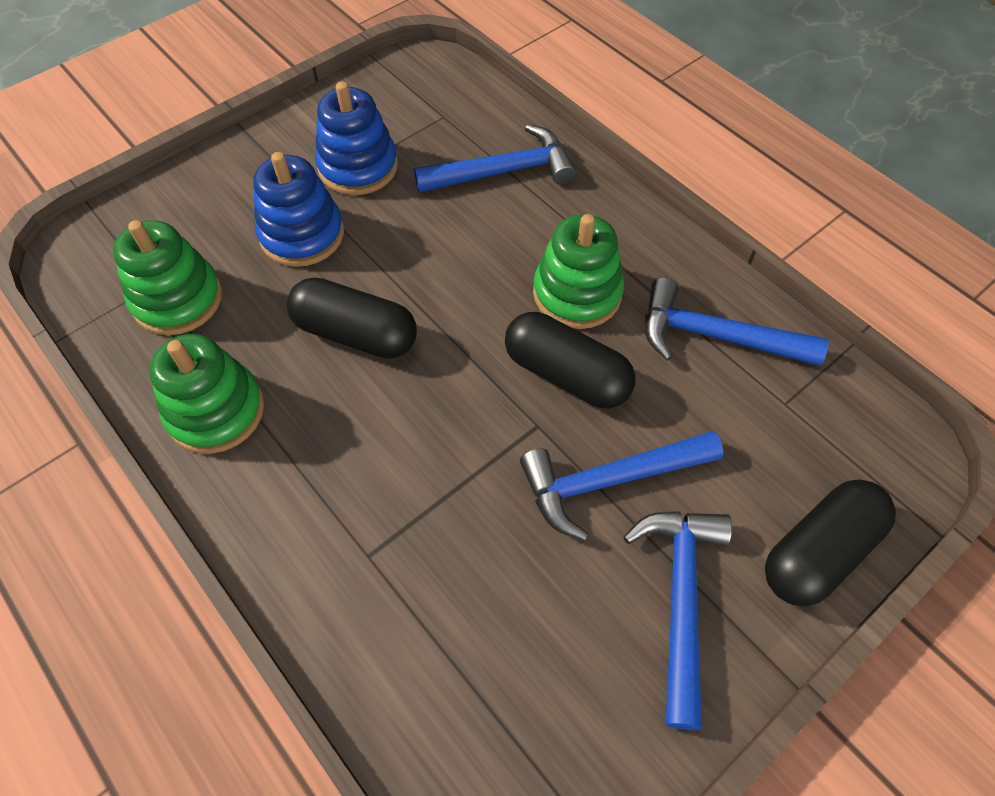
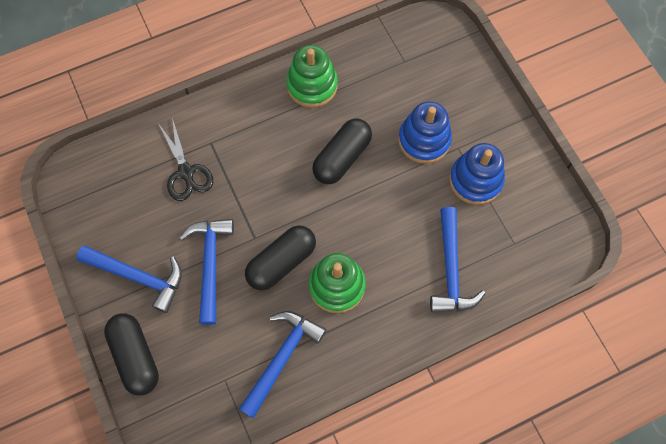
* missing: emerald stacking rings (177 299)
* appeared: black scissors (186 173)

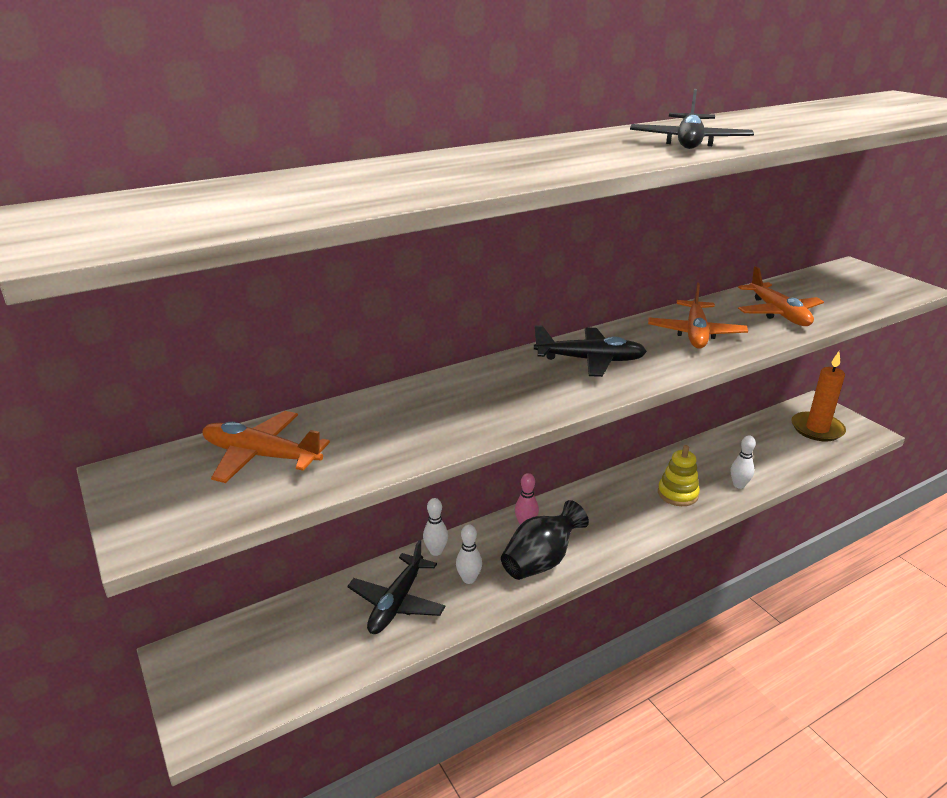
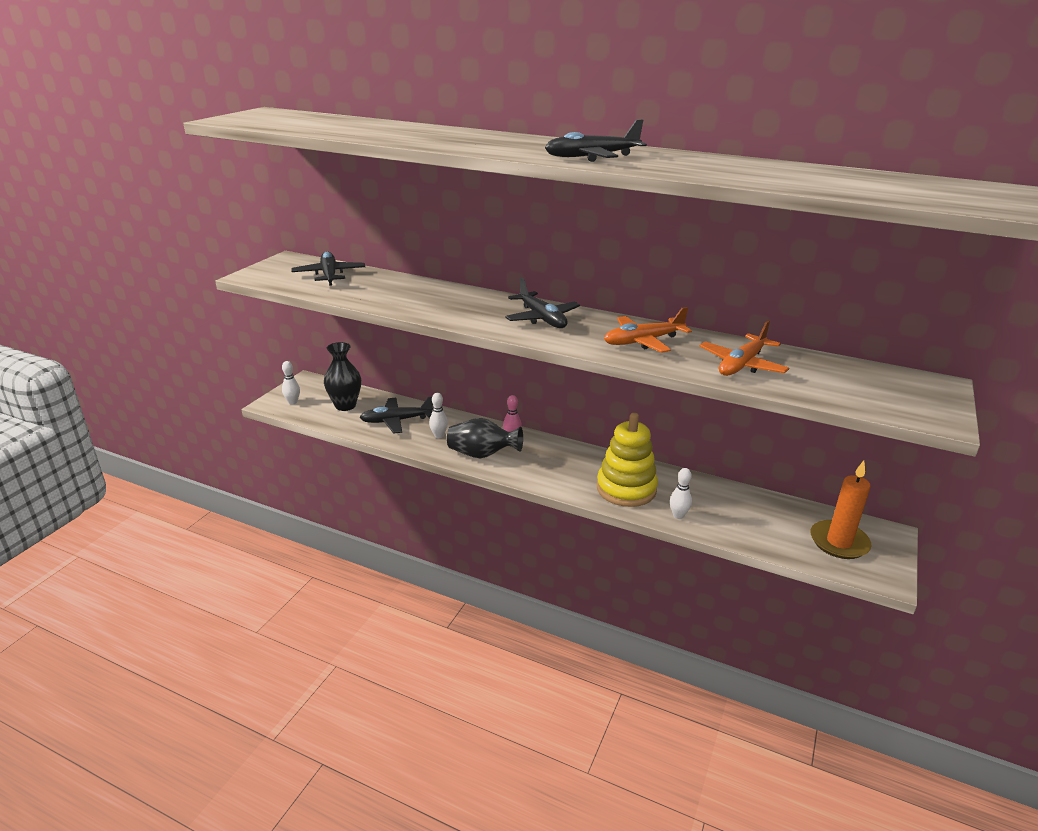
* colour: bright orange toy plane (261 456) to black toy plane (329 275)
* relocated: white skittle (436 551) to (293 402)
* size: golden stacking rings (677 494) = (626 489) x1.65
* appeared: black flower vase (345 405)

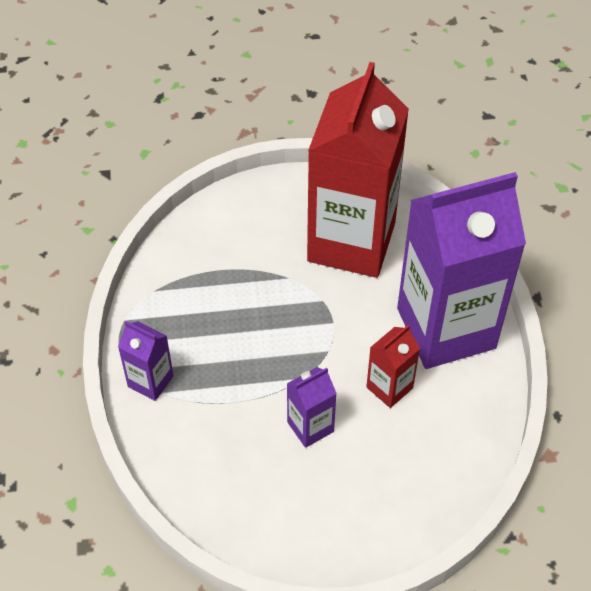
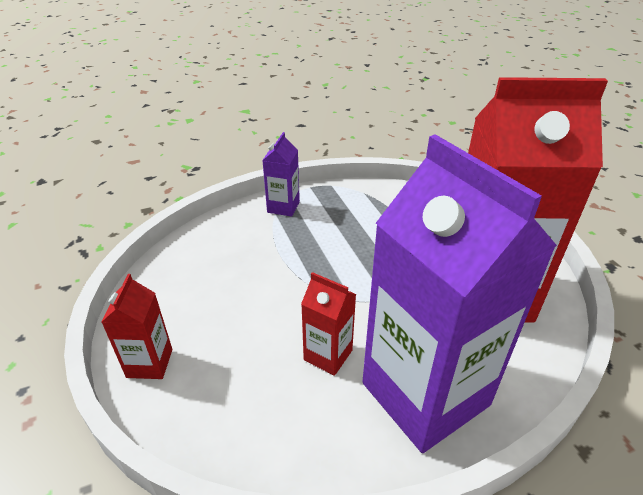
* missing: purple juice carton (310 427)
* appeared: crimson juice carton (149 363)

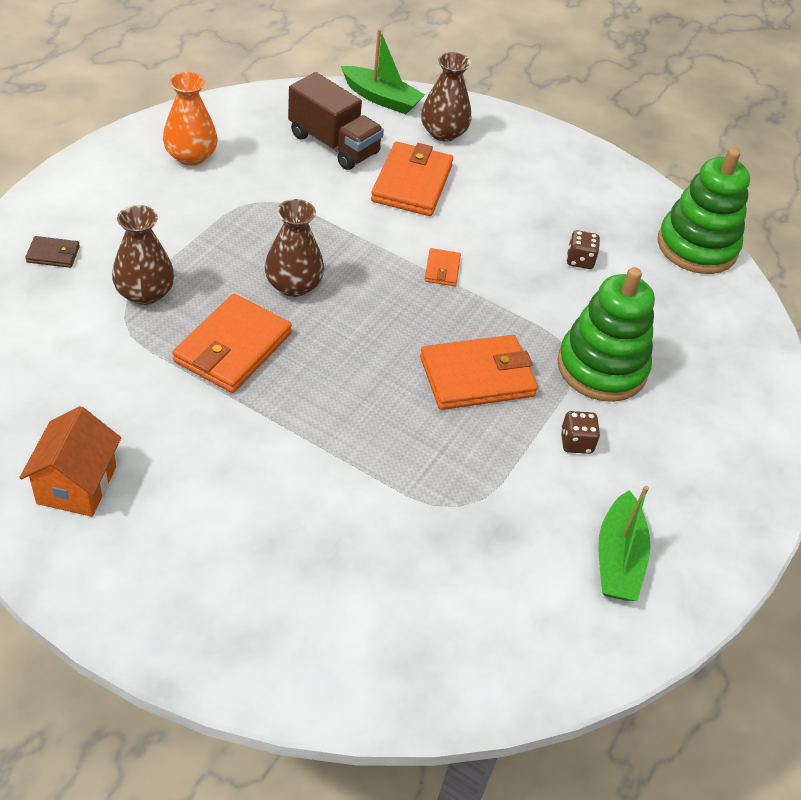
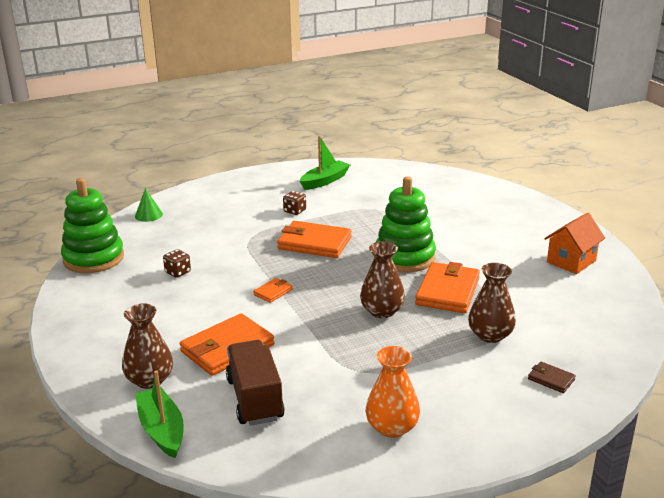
* spun: bright orange wallet (233 347) = (448 291) 45 degrees counterclockwise
* relocated: emerald stacking rings (601 368) to (404 257)
* appeared: emerald cone shape (148 215)

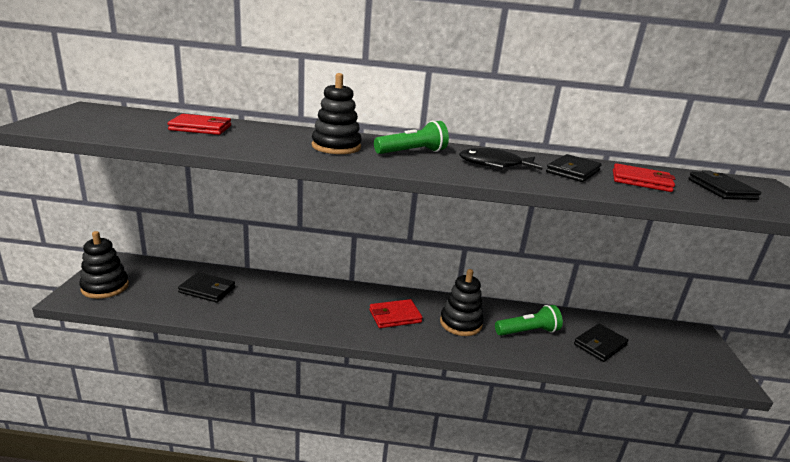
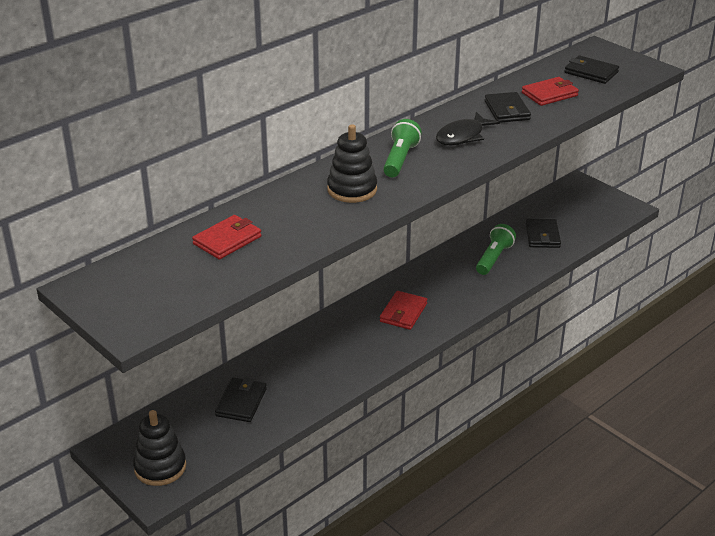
* spun: black wallet (207 290) = (241 402) 45 degrees counterclockwise
* missing: black stacking rings (460 323)

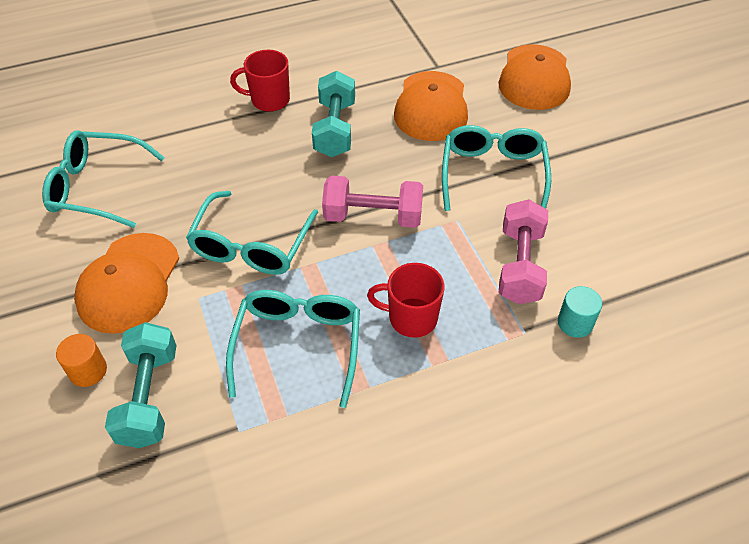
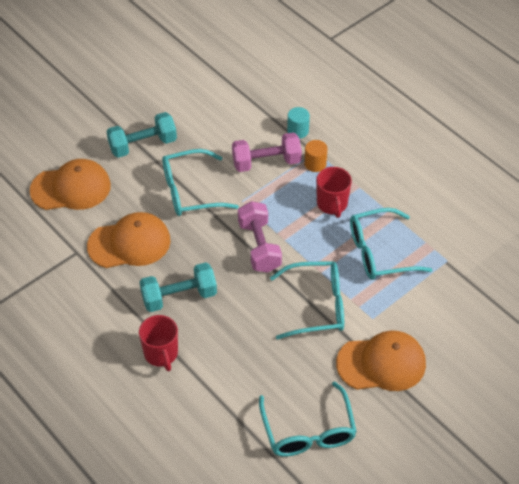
* relocated: bright orange solid cylinder (88 371) to (315 164)
* relocated: teal free weight (149 397) to (143 145)

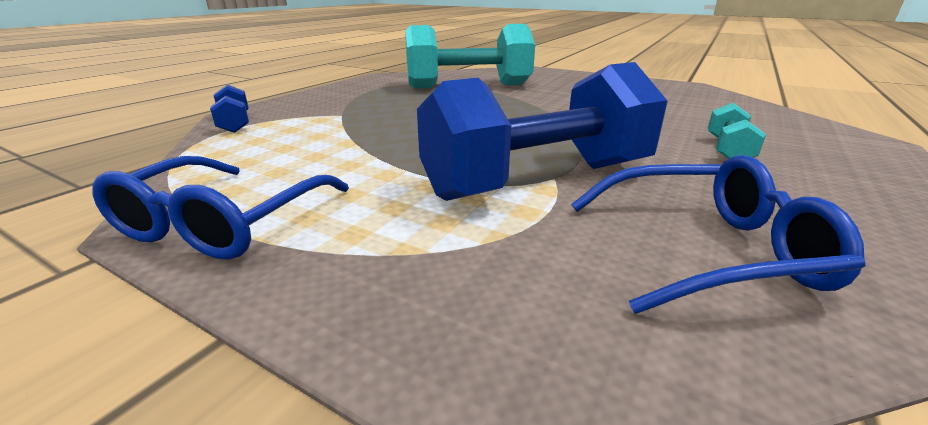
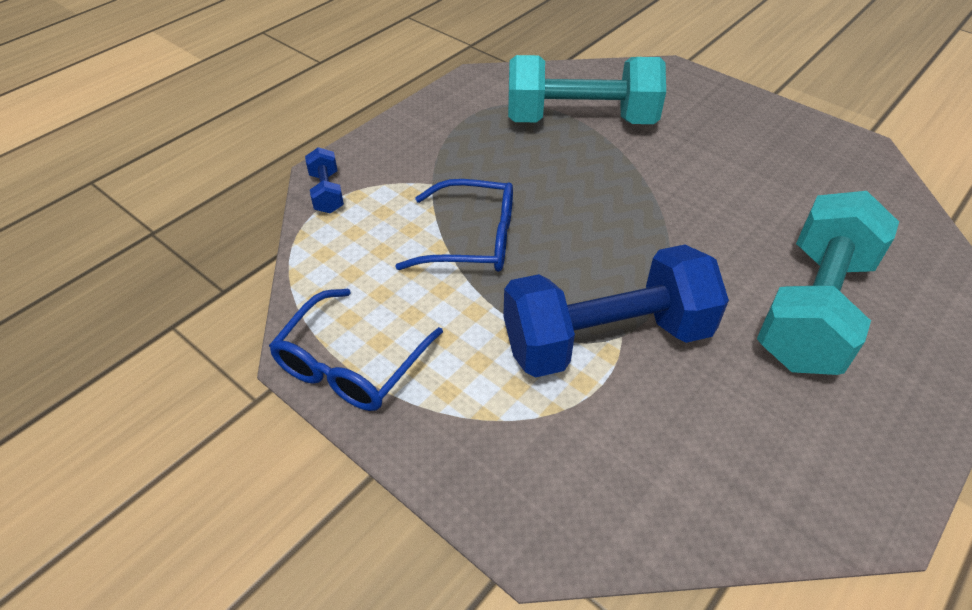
* relocated: royal blue eyeglasses (708 250) to (473 239)
* size: teal free weight (728 150) = (813 309) x2.35

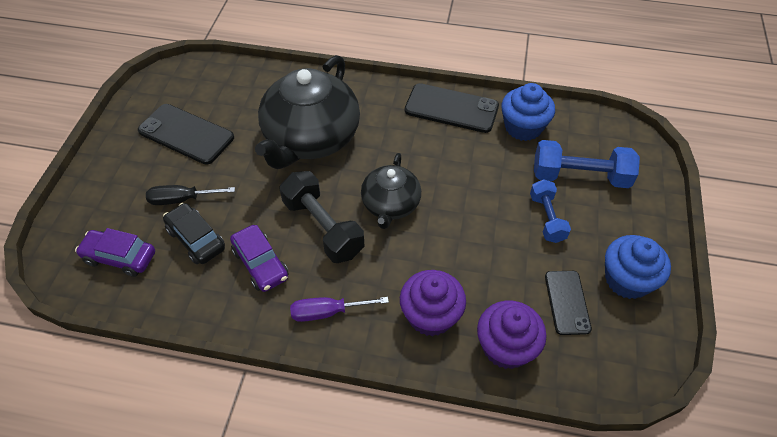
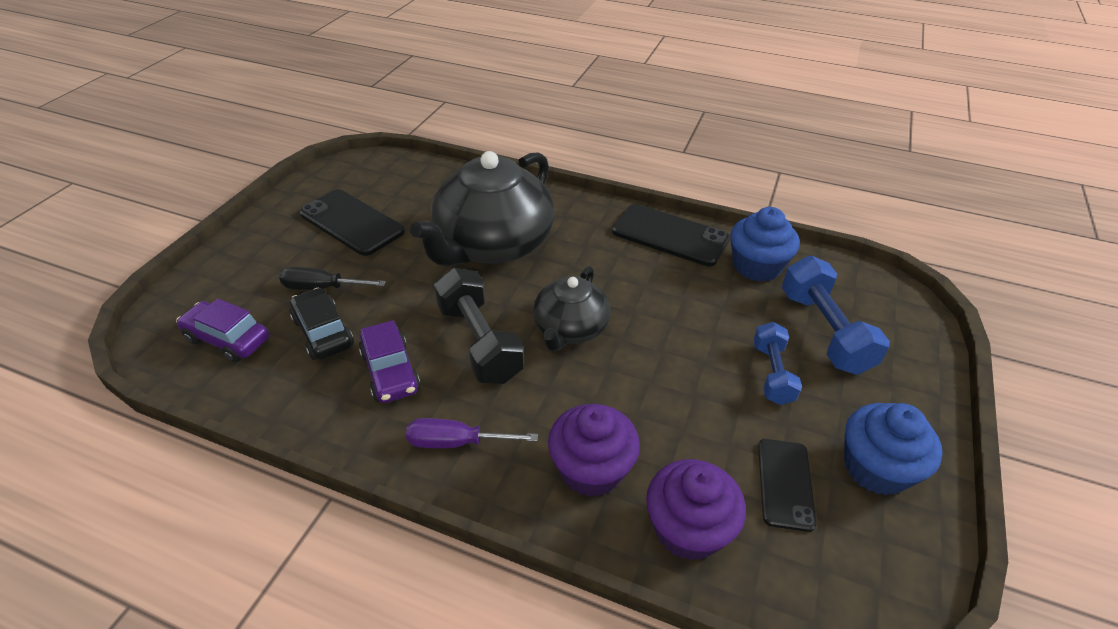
* spun: royal blue free weight (580 177) = (824 331) 60 degrees clockwise

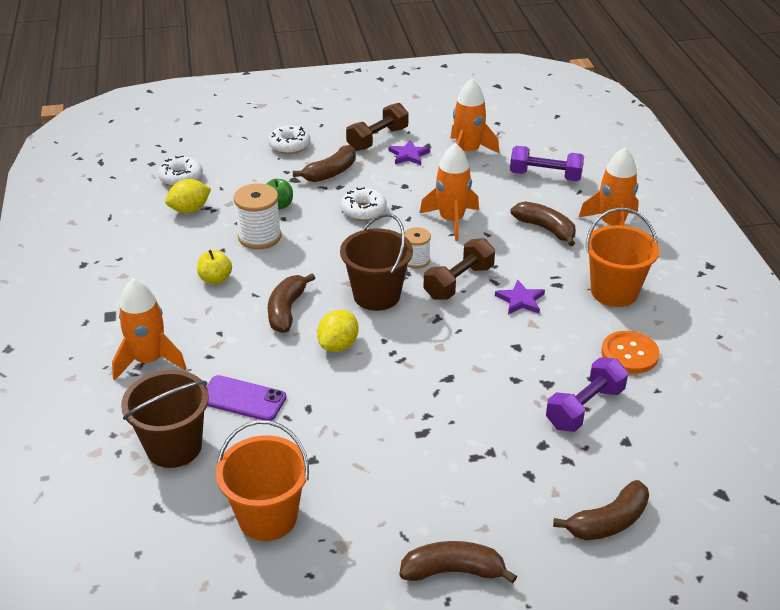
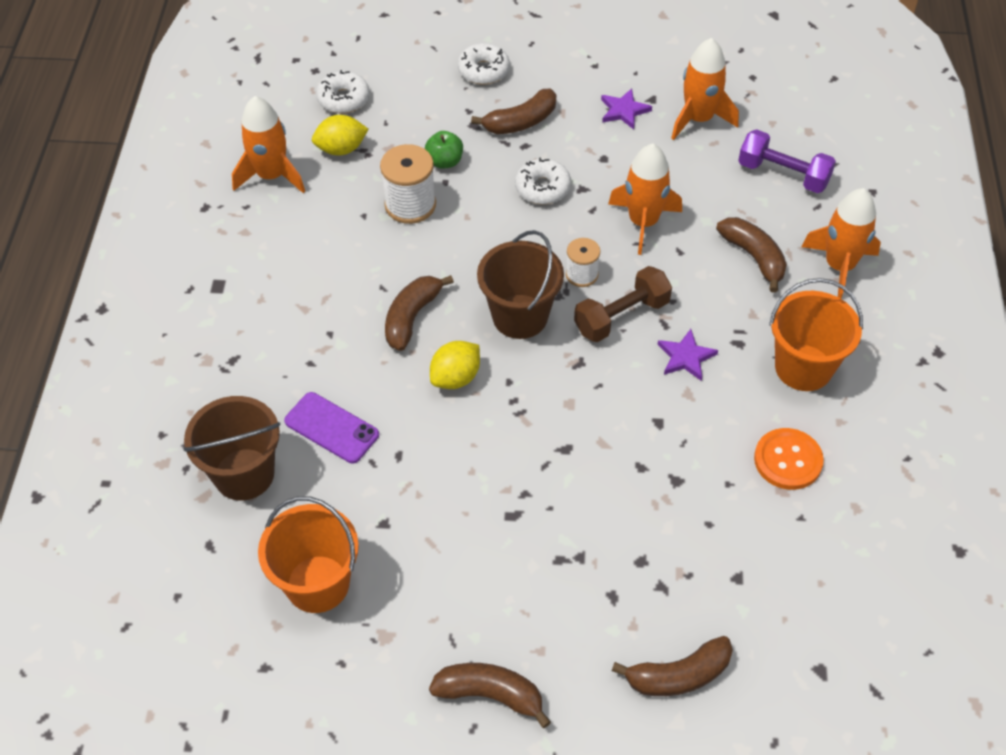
* relocated: bright orange toy rocket (149 360) to (272 176)
* missing: golden apple fruit (215 279)
* missing: brown free weight (377 139)
* missing: purple free weight (584 408)

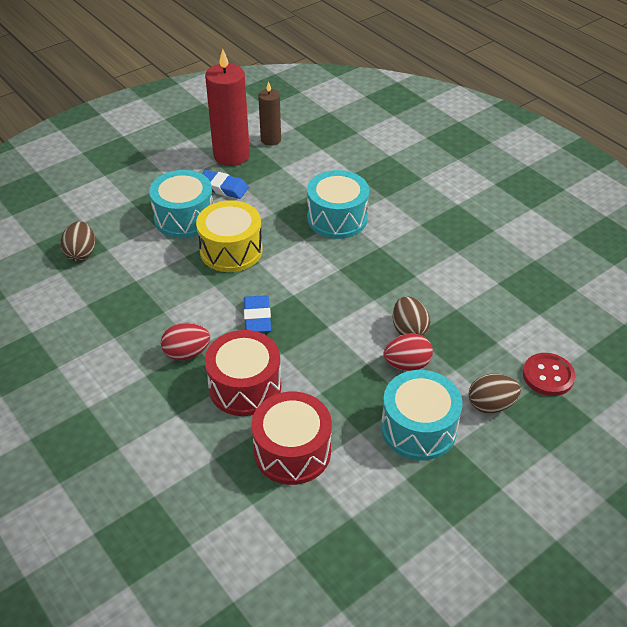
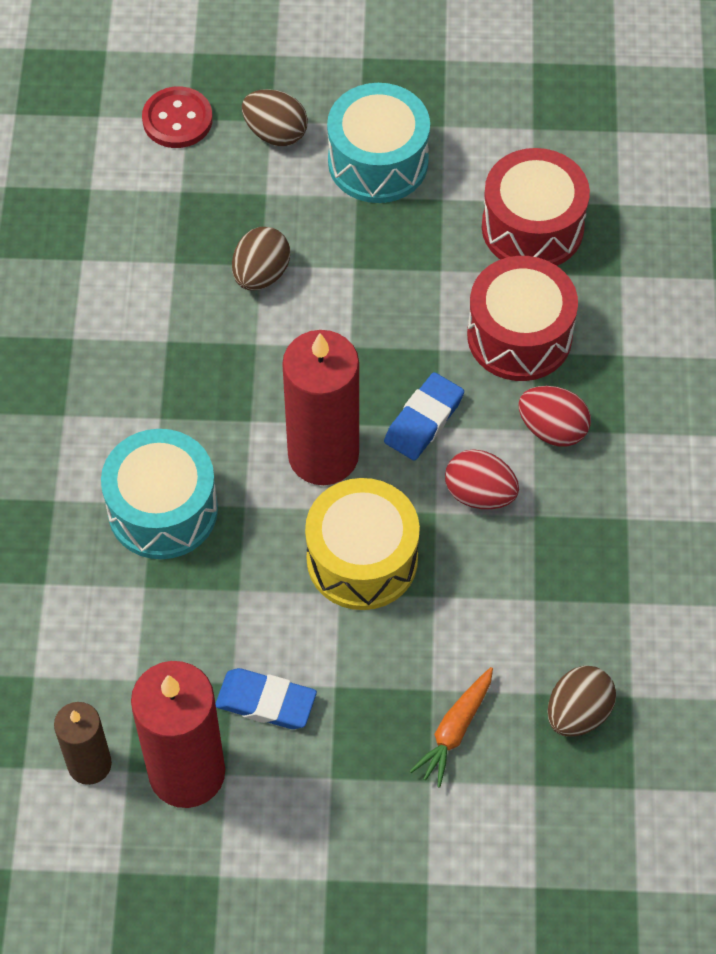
* missing: teal snare drum (184 218)
* spun: royal blue gum eraser (223 187) = (266 702) 45 degrees counterclockwise
* relocated: crimson egg shape (407 364) to (479 494)
* appeared: crimson wax candle (323 455)
* appeared: bright orange carrot (454 730)

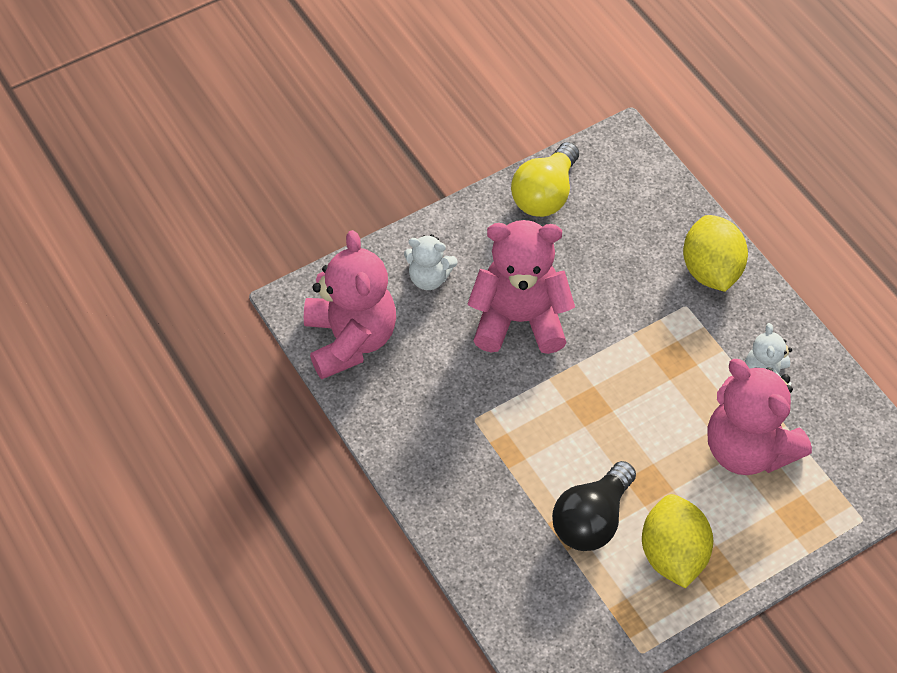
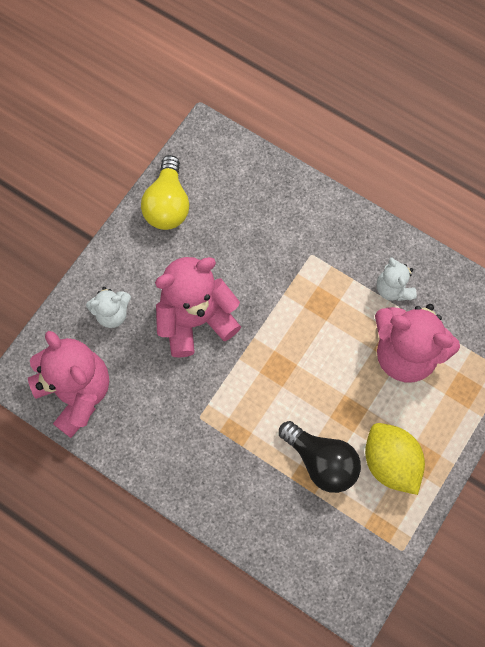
* spun: black lightbulb (592 520) = (321 461) 60 degrees counterclockwise
* missing: golden toy lemon (711 270)

